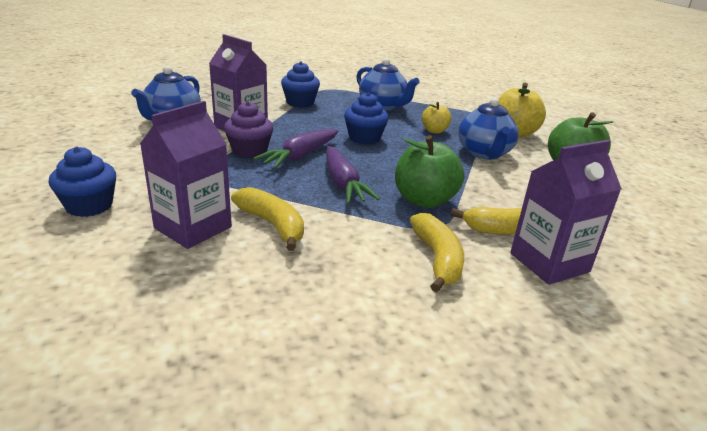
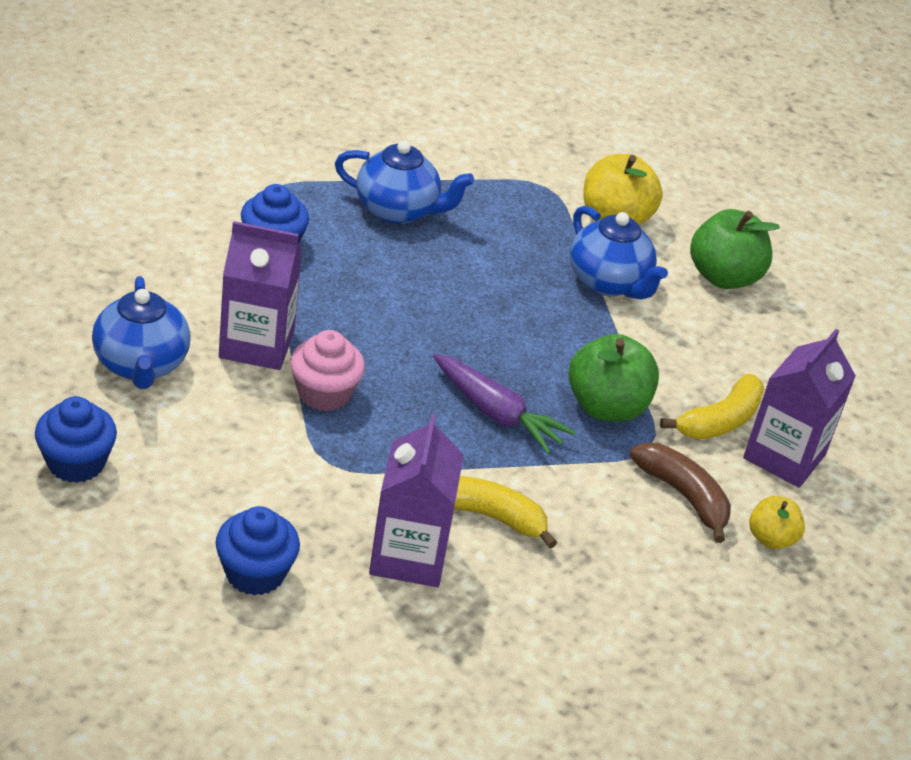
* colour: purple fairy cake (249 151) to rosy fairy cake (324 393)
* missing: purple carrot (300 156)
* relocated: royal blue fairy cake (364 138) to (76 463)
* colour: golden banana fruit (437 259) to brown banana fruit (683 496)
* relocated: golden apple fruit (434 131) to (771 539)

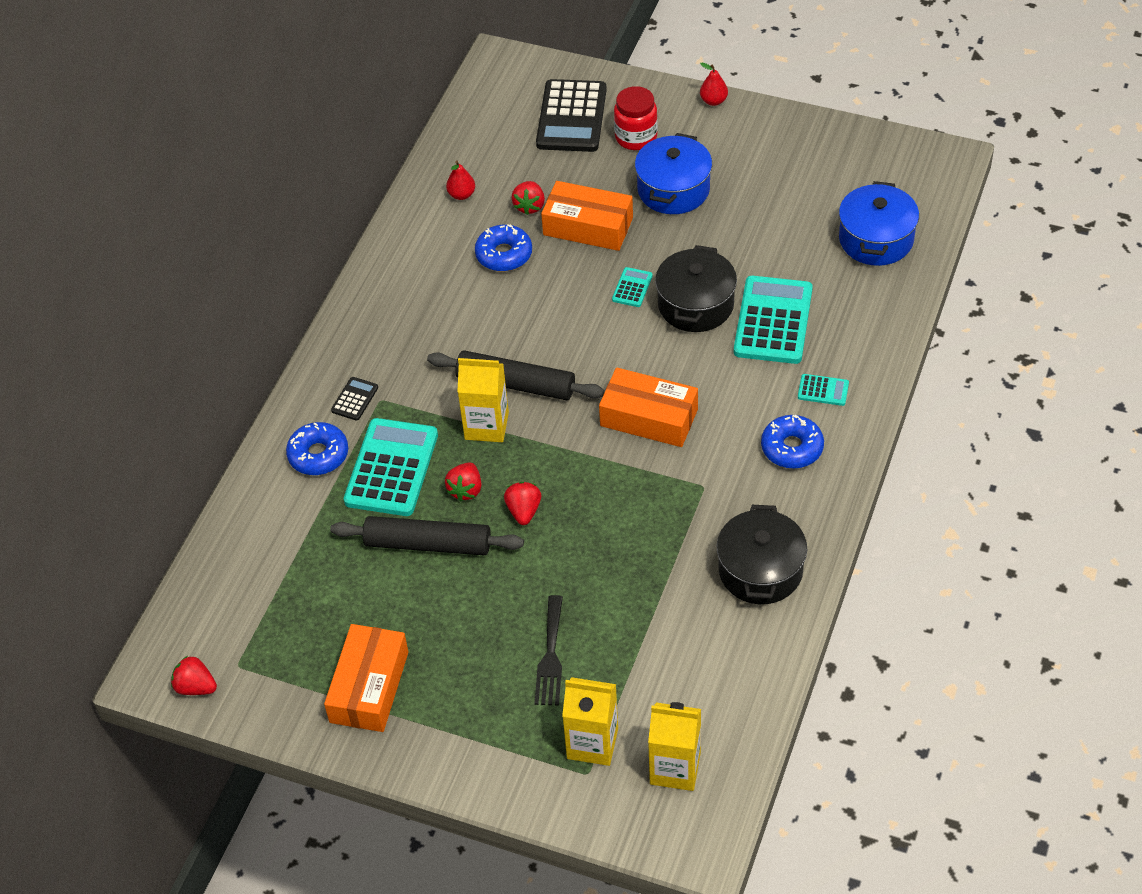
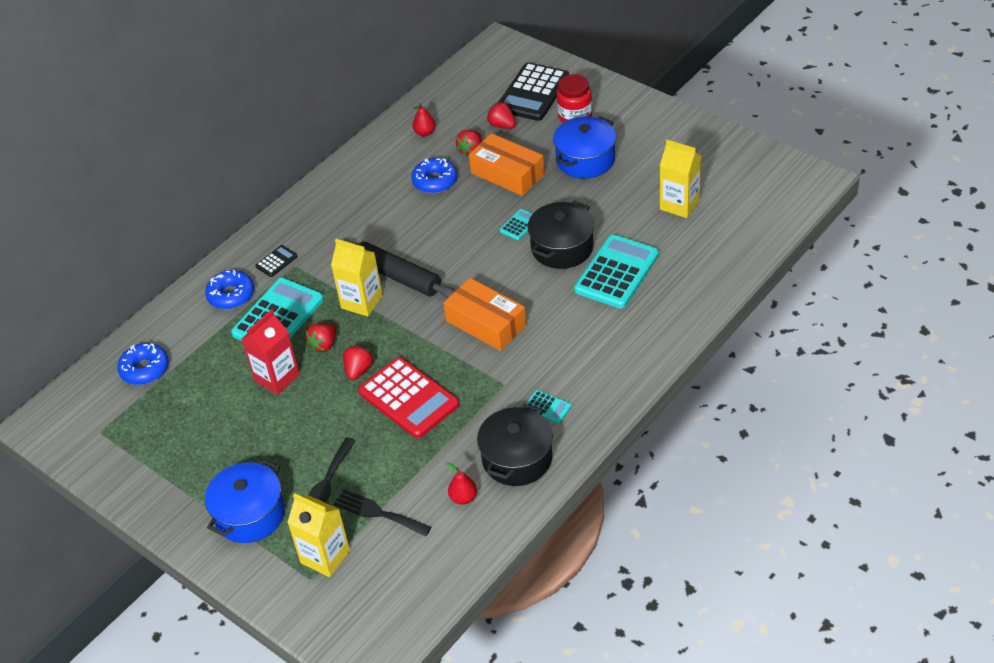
* relocated: crimson berry (196 687) to (502 125)
* missing: bright orange parcel (369 687)
* exchanged: black pastry roller (428 544) to crimson juice carton (277 378)
* relocated: golden juice carton (675 768) to (679 204)
* relocated: crimson pear fruit (713 101) to (463 498)
* relocated: royal blue glazed donut (792 448) to (145 369)
* relocated: teal pocket calculator (823 390) to (547 407)
* relocated: royal blue pot (876 239) to (250 514)
* appeared: black dinner fork (378 513)
* appeared: crimson pocket calculator (408 398)

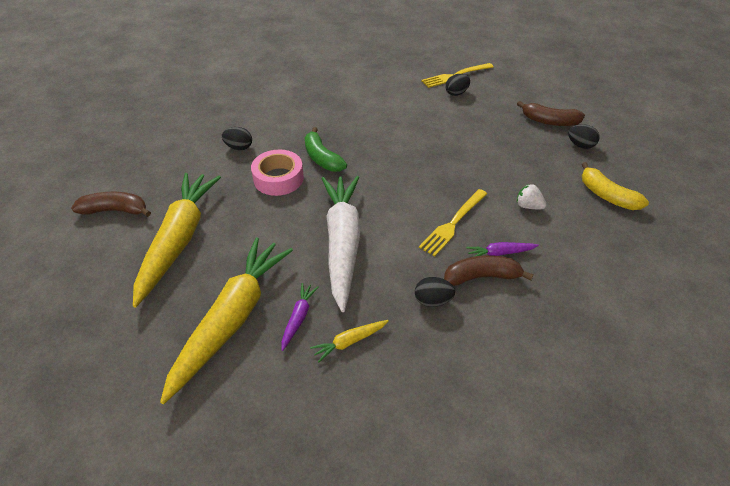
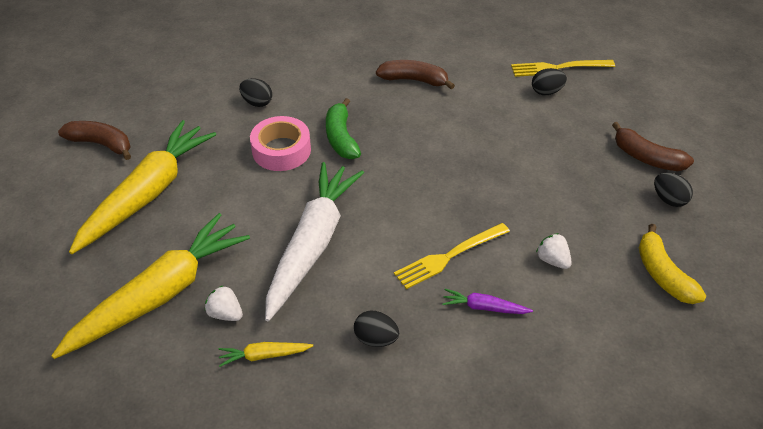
* exchanged: purple carrot (298 318) to white berry (225 314)
* relocated: brown banana fruit (482 276) to (414 80)

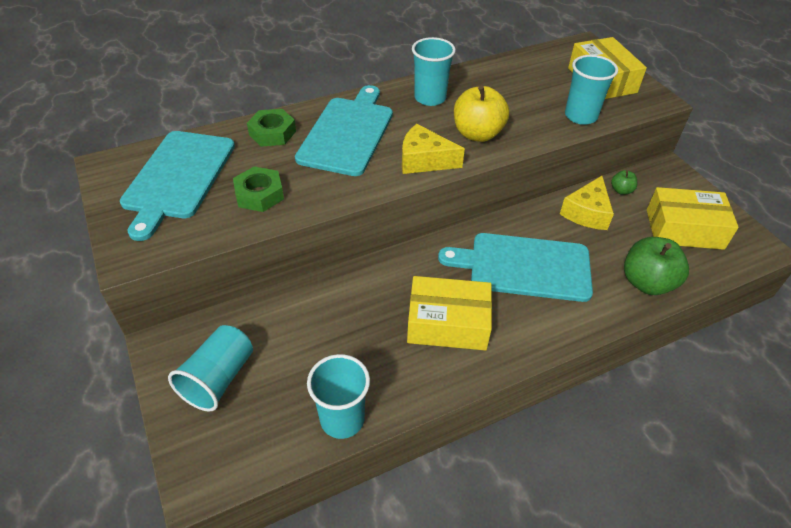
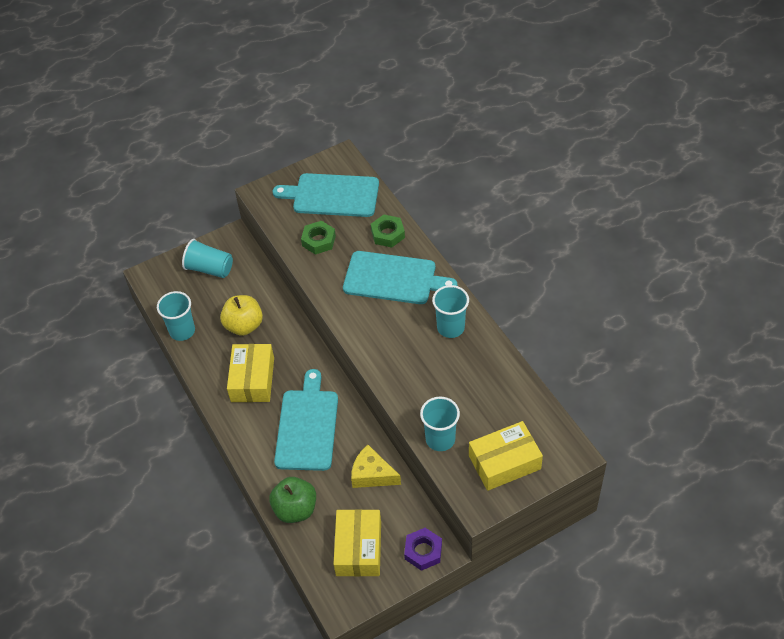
* missing: golden cheese (424 160)
* relocated: golden apple fruit (477 134) to (244 325)
* missing: emerald apple fruit (621 190)
* appeared: purple hex nut (423 551)

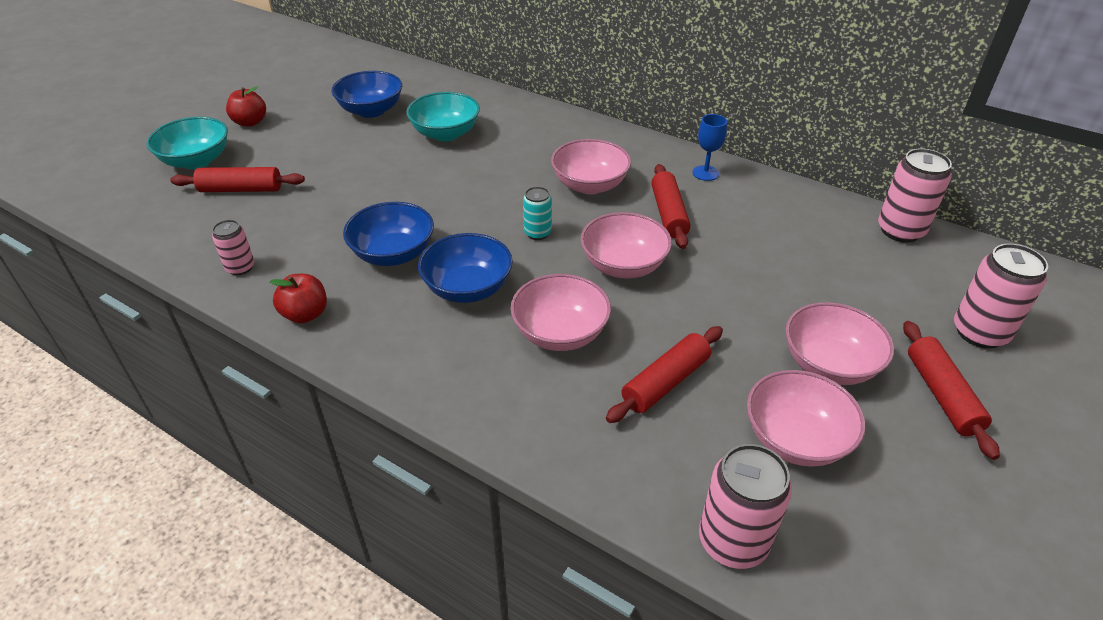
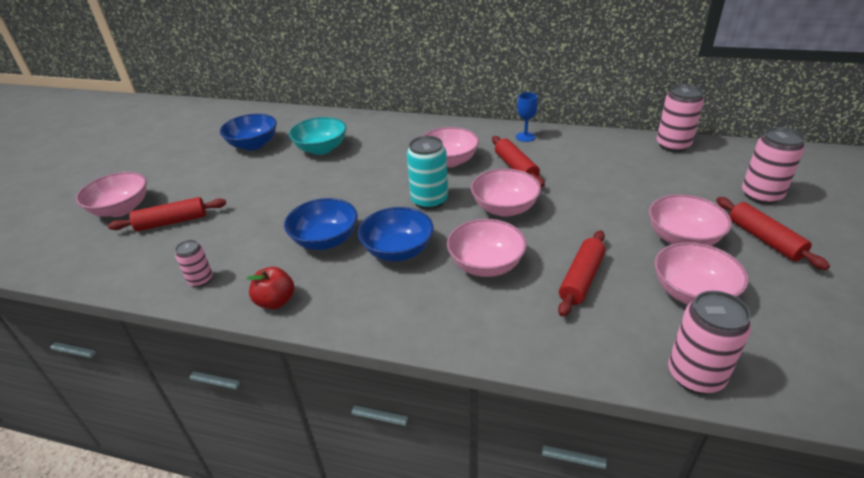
* colour: teal serving bowl (196 161) to rosy serving bowl (121 209)
* missing: crimson apple fruit (250 122)
* size: teal can (537 233) = (429 201) x1.72

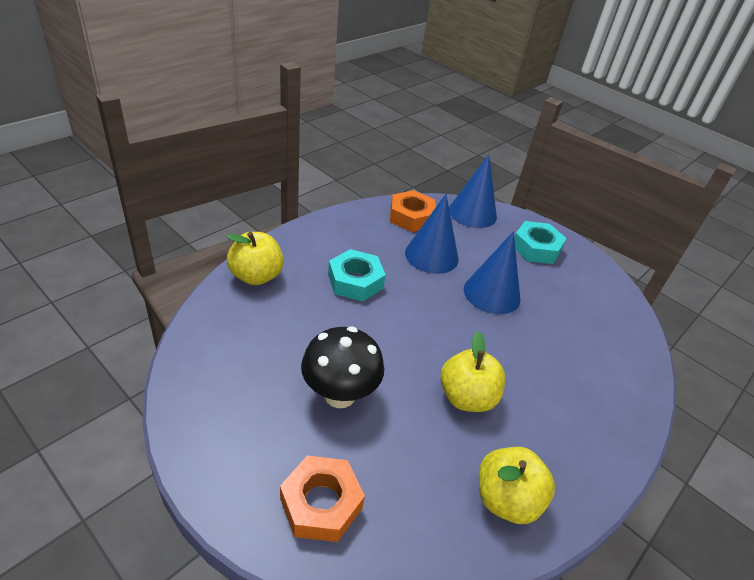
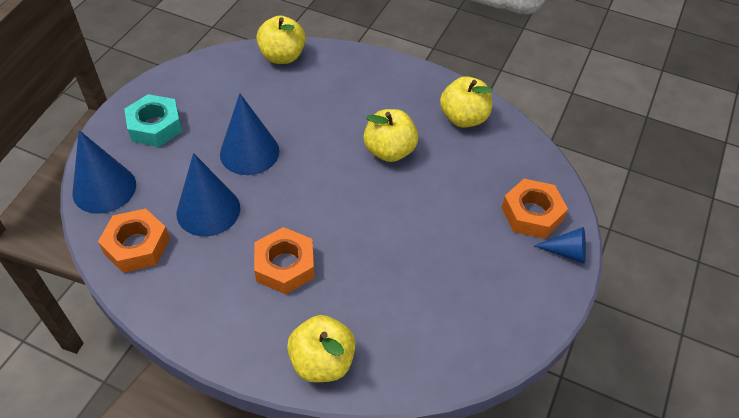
* missing: black mushroom (340 395)
* colour: teal hex nut (355 281) to bright orange hex nut (285 265)
* appeared: golden apple fruit (282 56)
* appeared: royal blue cone shape (566 252)

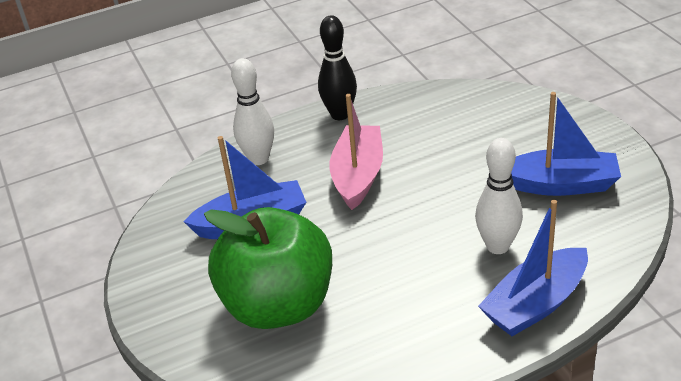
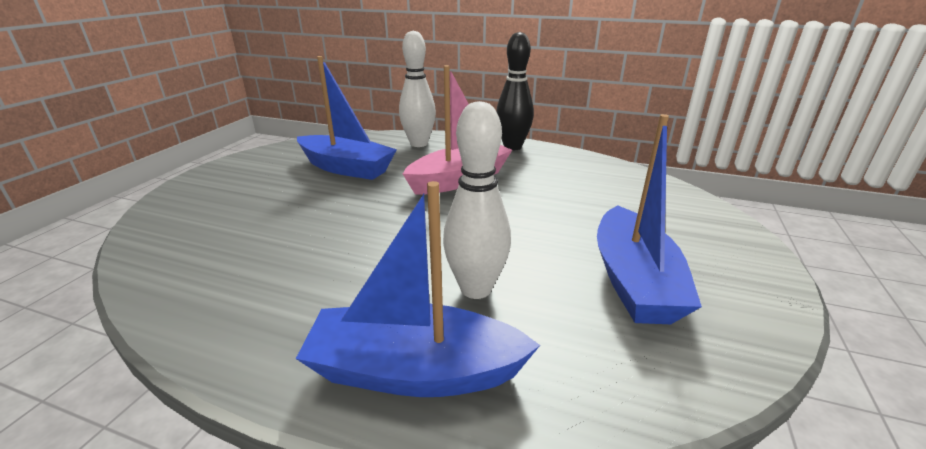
* missing: emerald apple fruit (278 305)
* spun: royal blue toy boat (560 185) = (633 281) 45 degrees clockwise

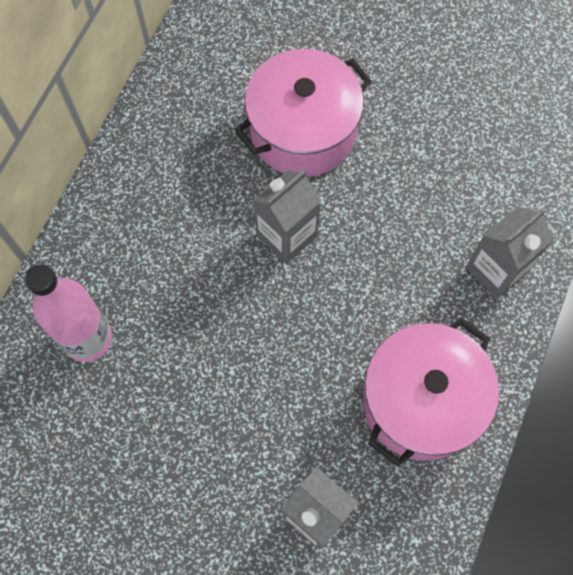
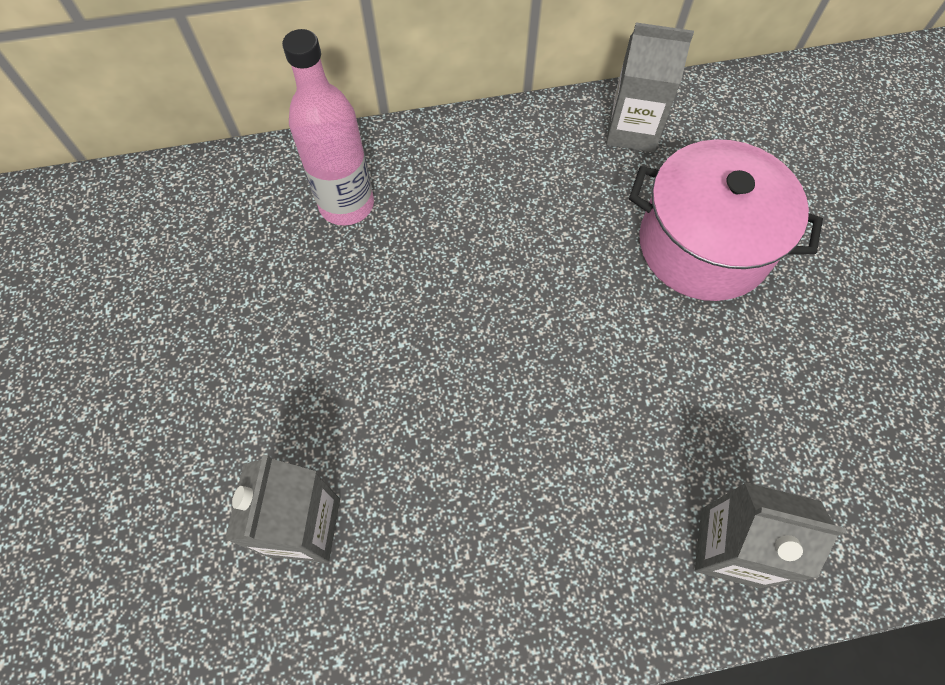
* relocated: ash-grey juice carton (286 235) to (632 130)
* missing: rosy pot (421 402)

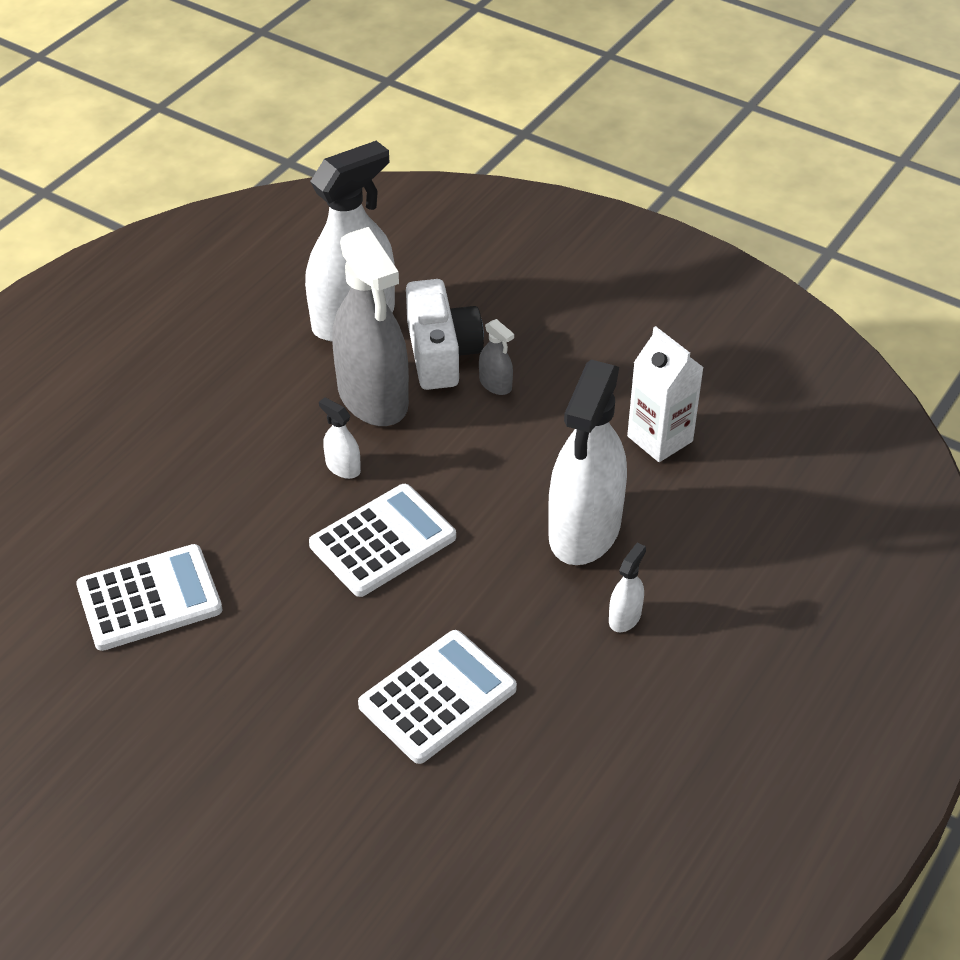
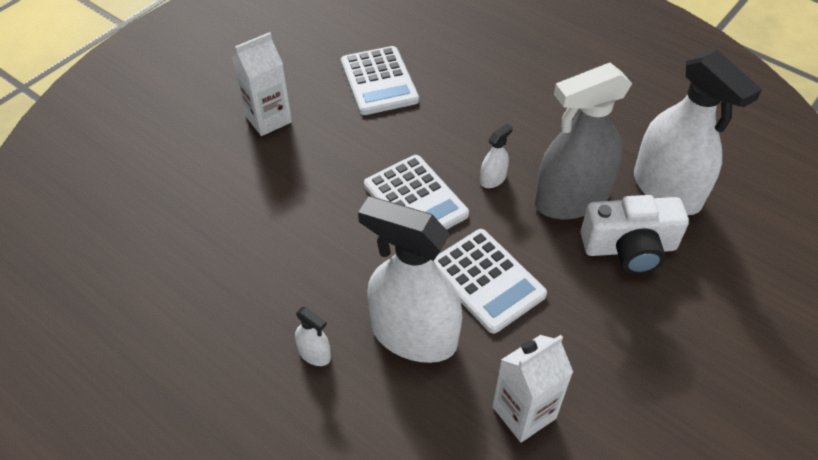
* relocated: white pocket calculator (437 697) to (486 280)
* missing: ash-grey spray bottle (495 384)
* appeared: white juice carton (268 119)

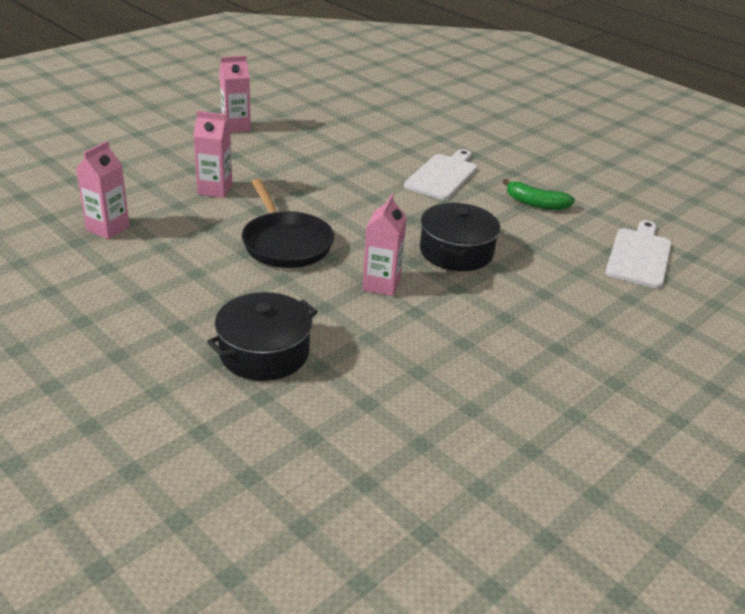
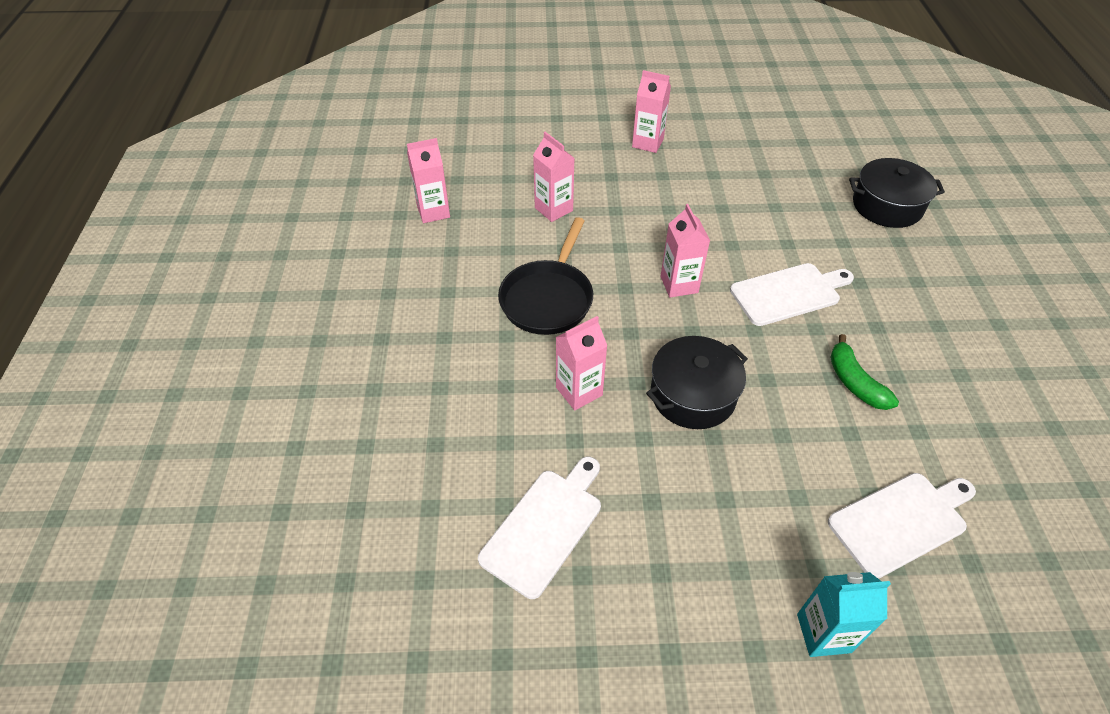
* relocated: black pot (264 353) to (887 206)
* appeared: white cutting board (544 527)
* appeared: rosy juice carton (679 284)
* appeared: teal juice carton (823 633)

